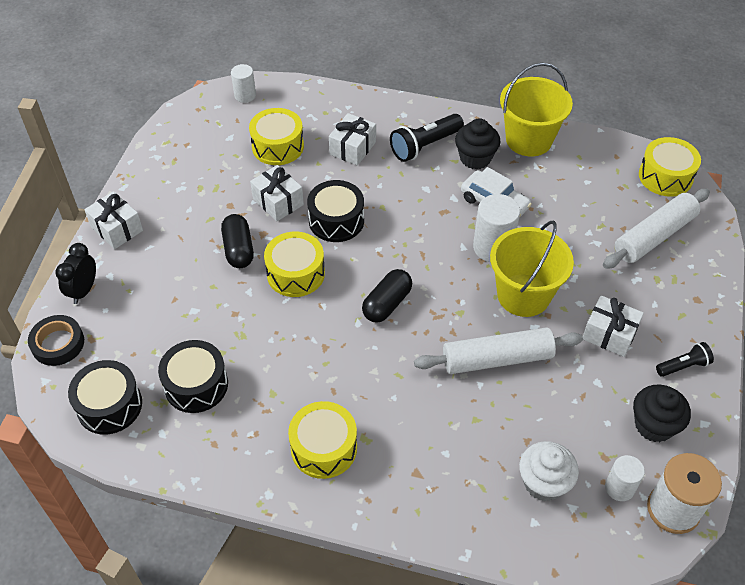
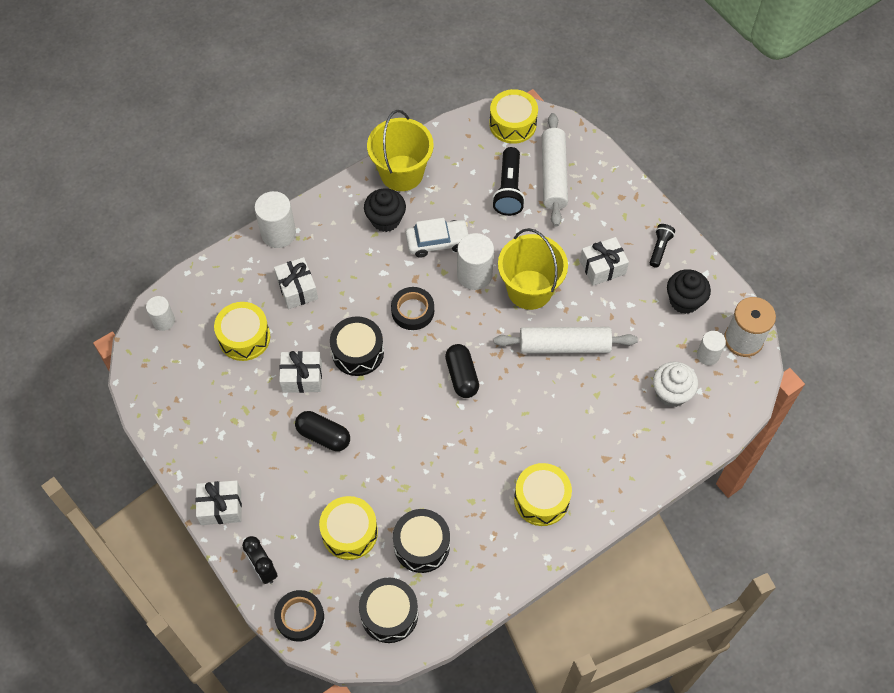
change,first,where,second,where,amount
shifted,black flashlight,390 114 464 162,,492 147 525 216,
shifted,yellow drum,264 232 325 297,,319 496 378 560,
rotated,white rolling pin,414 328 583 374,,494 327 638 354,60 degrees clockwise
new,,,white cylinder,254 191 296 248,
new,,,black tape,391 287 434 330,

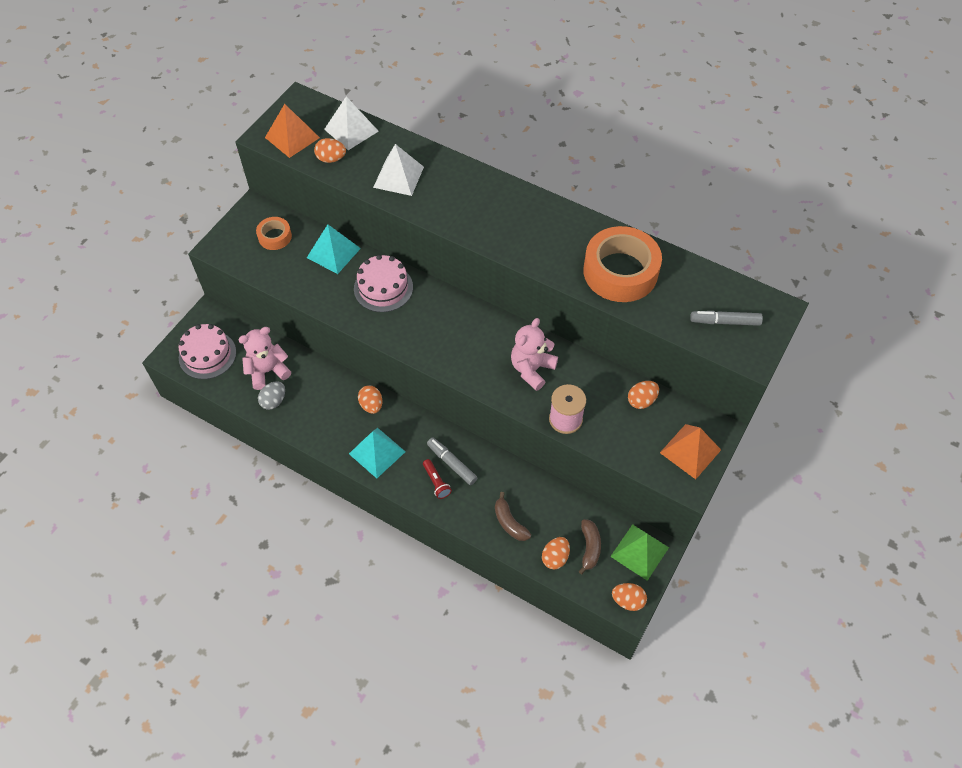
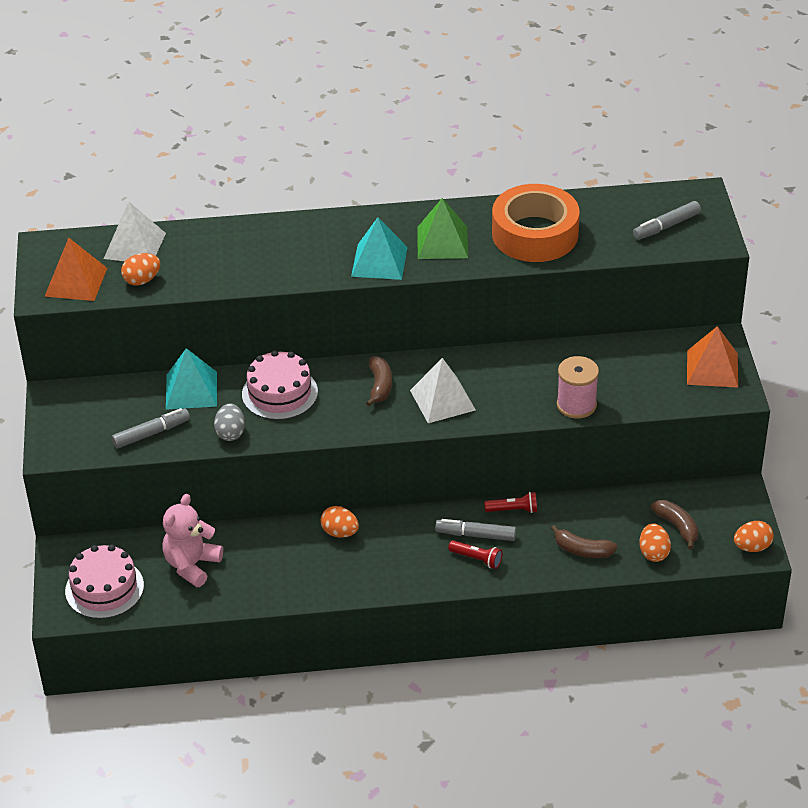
change,first,where,second,where,amount
shifted,white pyramid,373 144 424 196,,410 358 476 423,
gone,orange tape,256 217 292 250,,,
gone,pink teddy bear,511 318 558 391,,,
shifted,grey egg,258 381 285 410,,214 403 245 441,
gone,orange egg,628 381 659 409,,,
shifted,turquoise pyramid,349 428 406 478,,351 217 408 280,
shifted,green pyramid,610 524 669 581,,417 198 468 259,
new,,,brown banana,366 356 392 407,
new,,,grey marker,112 408 190 448,
new,,,red flashlight,484 492 537 513,

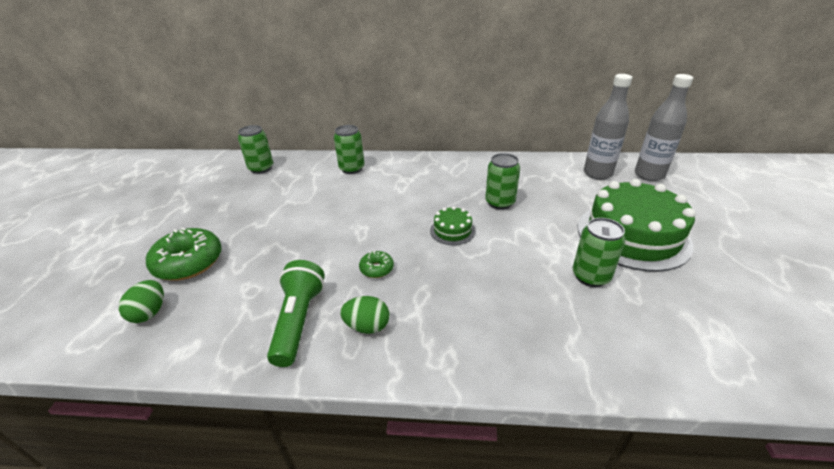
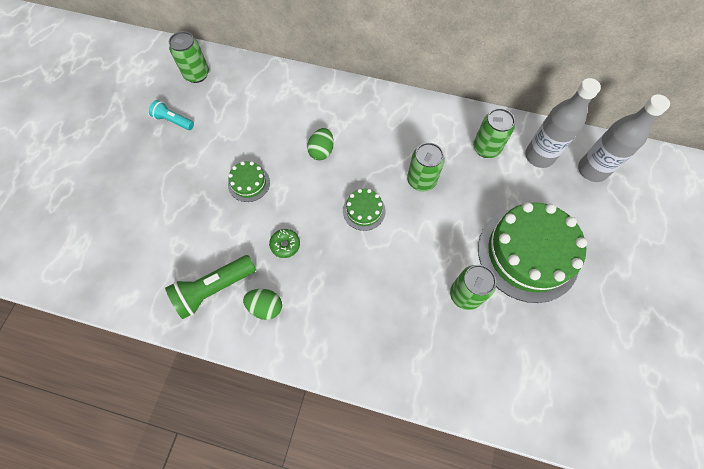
change,first,where,second,where,amount
shifted,green can,334 125 365 174,,473 108 515 158,
gone,green donut,146 228 222 281,,,
rotated,green flashlight,267 260 325 367,,165 255 256 319,135 degrees counterclockwise
shifted,green egg,119 280 164 323,,307 128 334 160,
new,,,turquoise flashlight,149 100 194 130,
new,,,green cake,228 161 270 202,

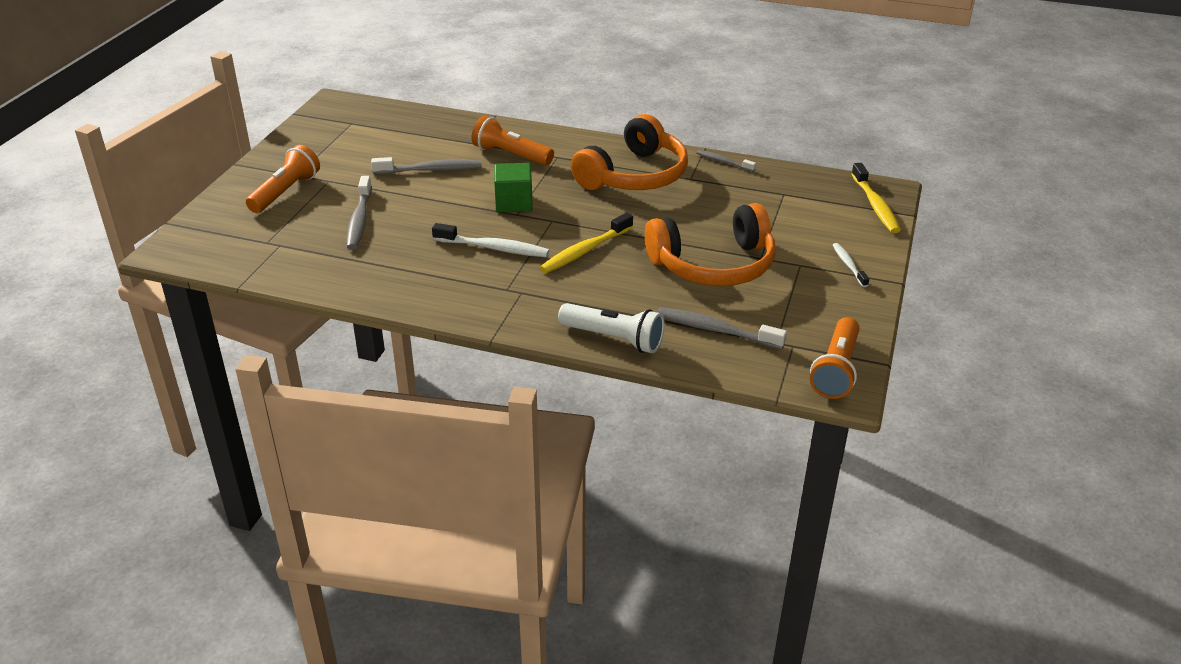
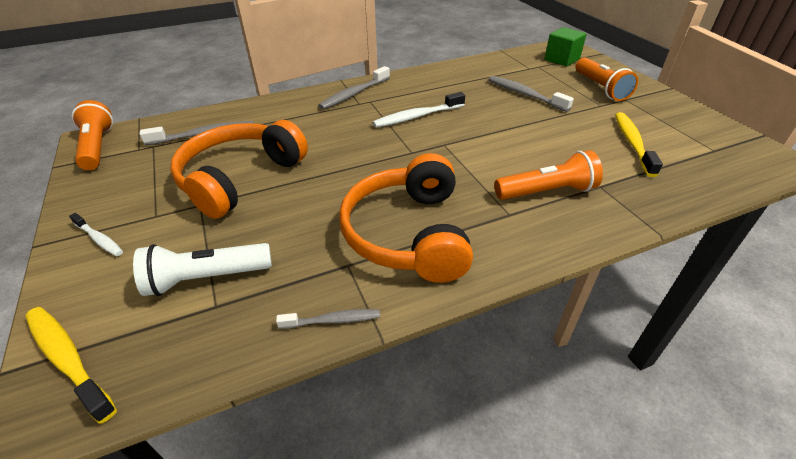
change,first,where,second,where,amount
shifted,grey toothbrush,371 157 482 174,,318 66 390 110,
shifted,green cube,494 163 533 213,,544 27 587 67,
shifted,yellow toothbrush,540 213 633 273,,615 112 663 177,
shifted,white flashlight,558 303 665 353,,133 243 272 296,

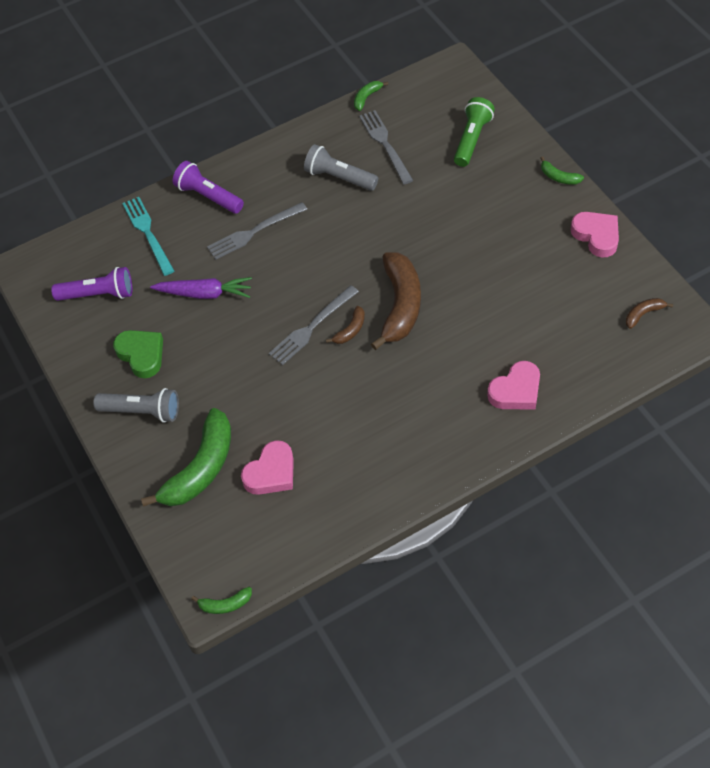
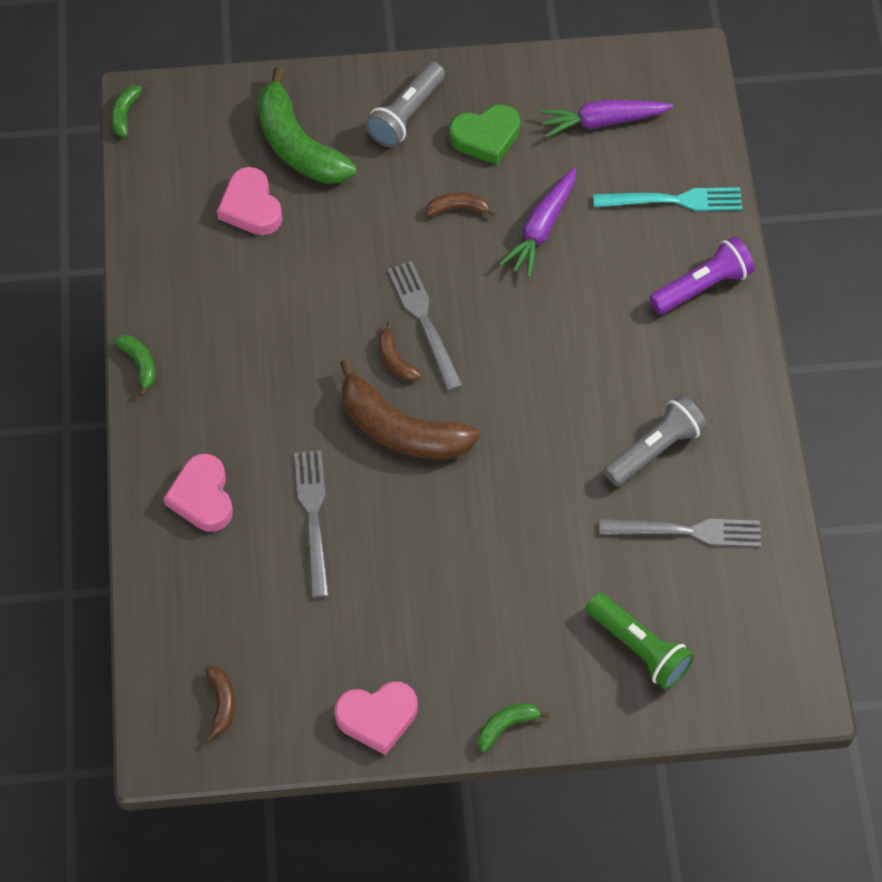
change,first,where,second,where,amount
shifted,green banana,354 81 388 111,,114 335 156 396,
shifted,grey fork,207 202 307 260,,294 450 329 598,
swapped,purple flashlight,51 267 132 301,purple carrot,539 100 673 137,
new,,,brown banana,426 192 496 217,

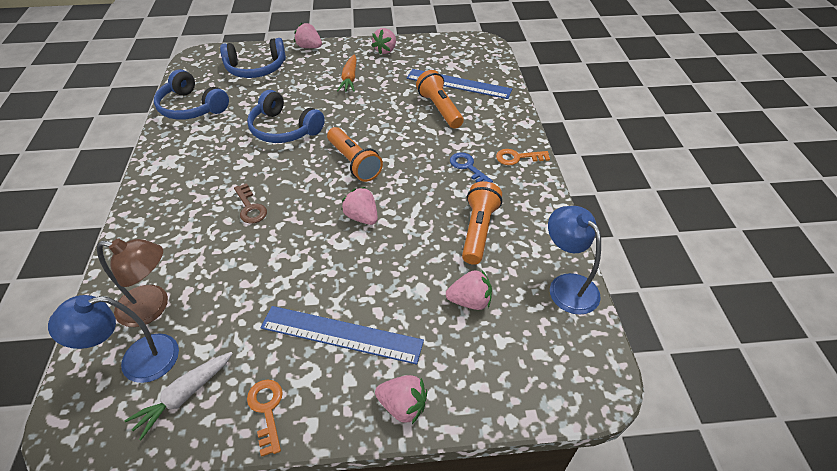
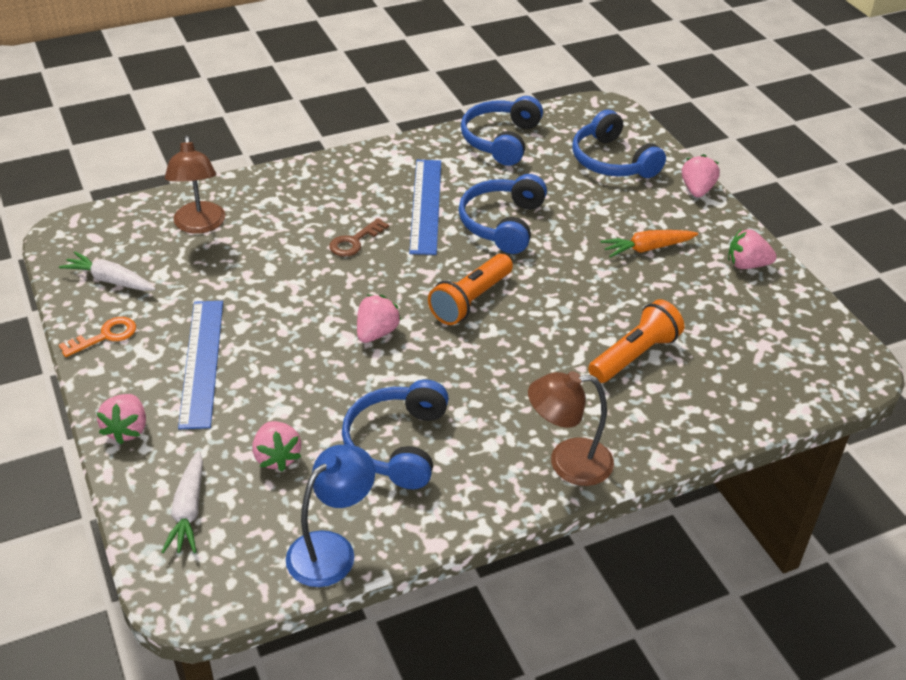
change,first,where,second,where,amount
shifted,blue ruler,407 69 512 99,,409 160 441 255,
swapped,orange key,496 149 550 165,brown lamp,528 371 614 486,
gone,blue key,450 152 493 183,,,
swapped,orange flashlight,462 181 502 265,blue headphones,342 379 449 489,
gone,blue lamp,48 295 179 383,,,
new,,,white carrot,161 451 203 553,

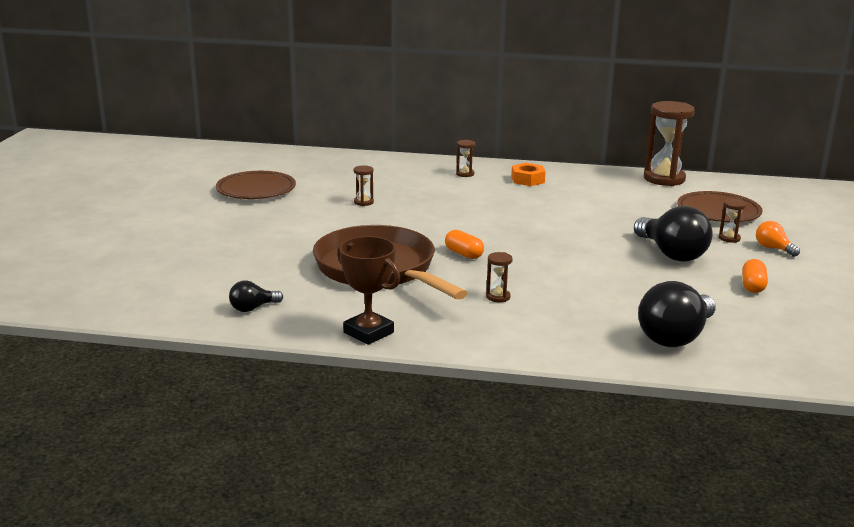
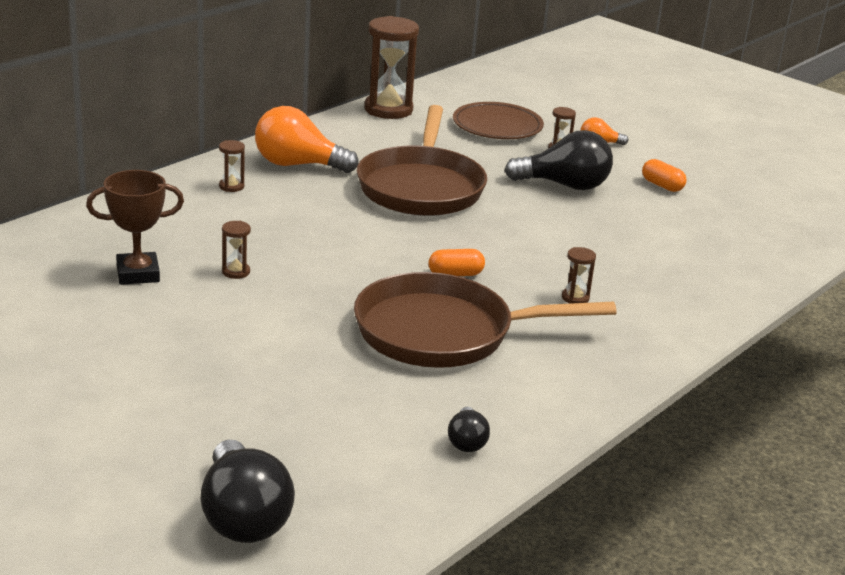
change,first,where,second,where,amount
swapped,orange nut,511 163 546 186,orange light bulb,255 106 359 173,
gone,brown plate,216 171 296 199,,,
shifted,brown trophy,337 236 400 345,,86 170 184 285,
shifted,black light bulb,638 281 716 347,,200 440 295 543,
new,,,brown pan,357 105 487 216,

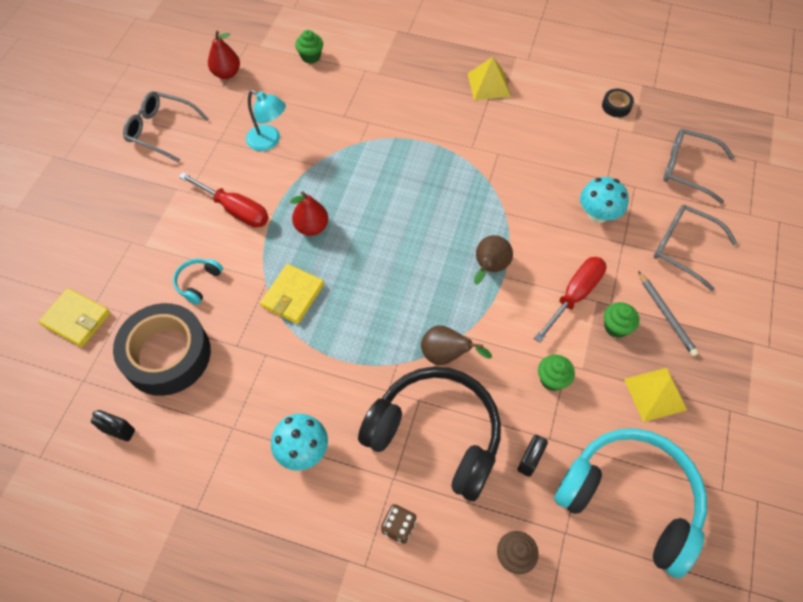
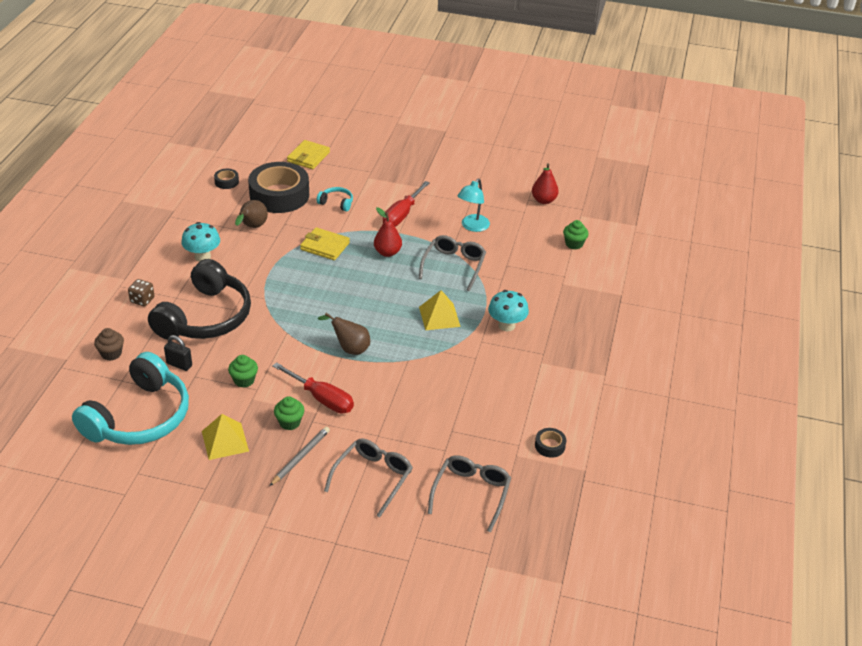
change,first,where,second,where,amount
shifted,yellow pyramid,467 57 511 100,,419 290 461 330,
shifted,grey glasses,123 91 209 162,,419 235 486 291,
shifted,turquoise mushroom,580 177 629 223,,488 290 529 331,
rotated,grey pencil,638 271 699 356,,270 427 330 486,150 degrees clockwise
shifted,brown pear,421 325 492 365,,235 200 268 228,
swapped,black padlock,91 410 135 441,black tape,214 169 239 189,

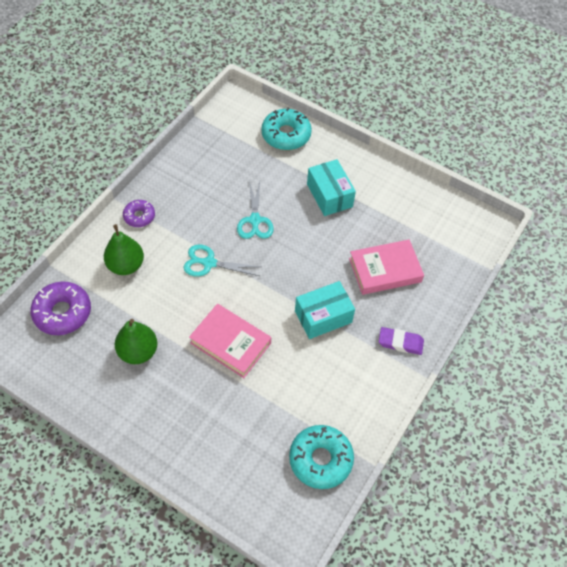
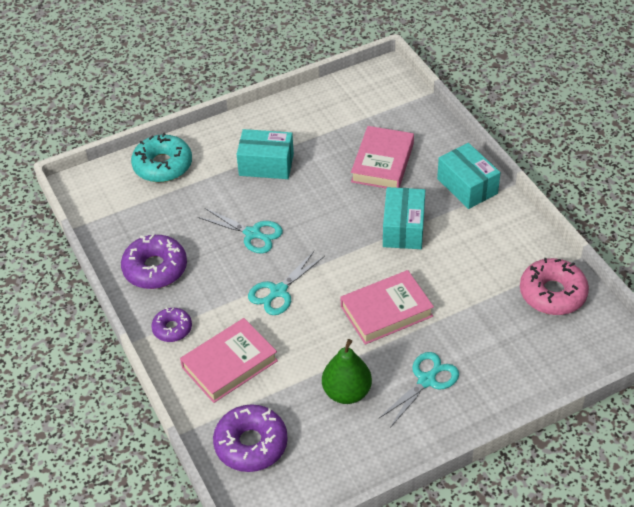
change,first,where,second,where,amount
swapped,green pear,104 224 144 275,pink book,180 318 278 403,
swapped,purple eraser,379 327 424 355,turquoise box,437 143 501 209,
repainted,turquoise donut,289 425 354 489,pink donut,520 258 589 315,
new,,,purple donut,121 234 187 289,
new,,,turquoise scissors,378 352 459 428,

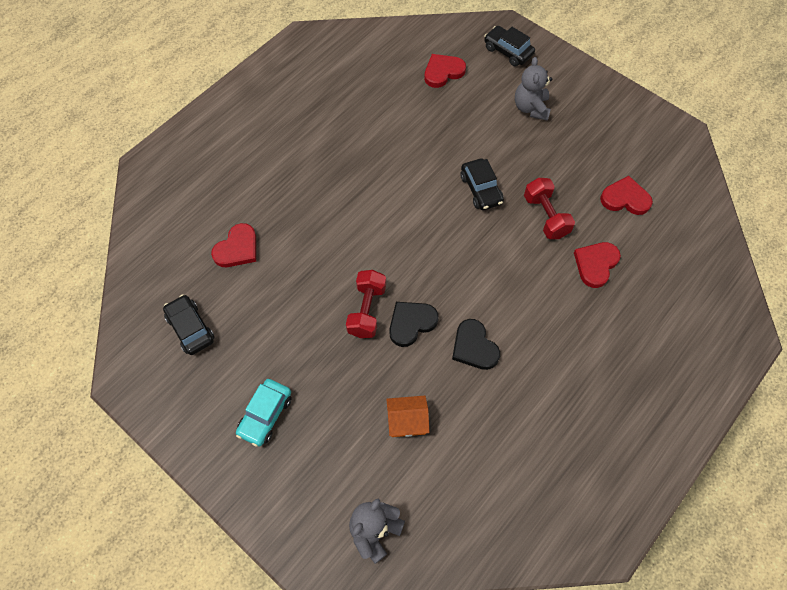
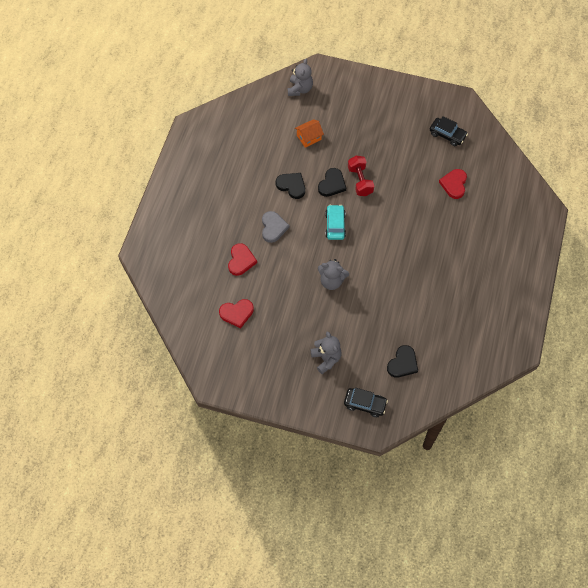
change,first,where,second,where,amount
repainted,red heart,424 54 466 88,black heart,387 345 418 378,
swapped,black car,461 159 504 210,grey teddy bear,318 259 349 290,
gone,red dumbbell,524 178 575 239,,,
shifted,turquoise car,236 379 292 447,,325 205 346 240,
new,,,grey heart,262 211 290 243,

